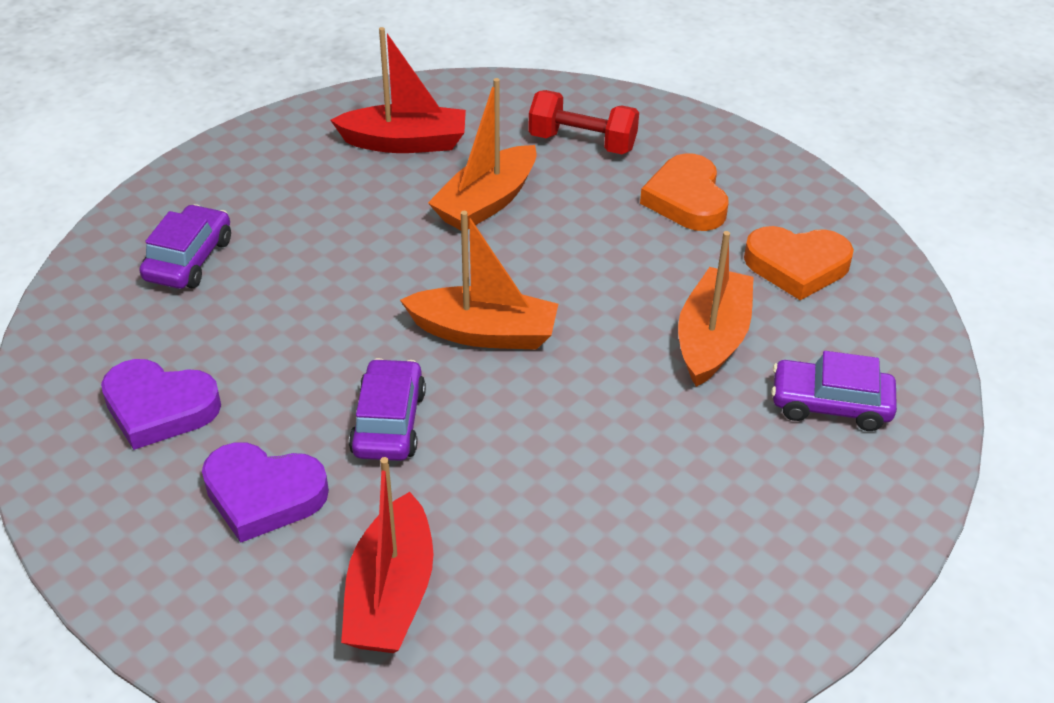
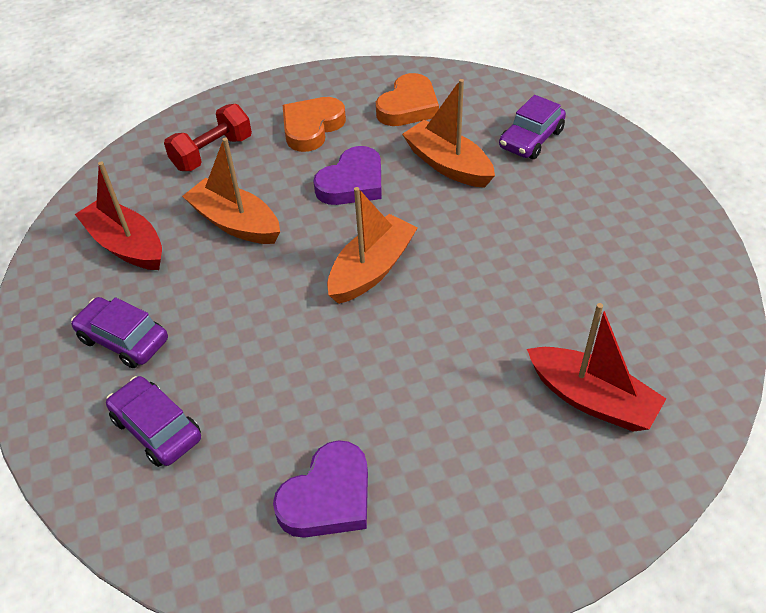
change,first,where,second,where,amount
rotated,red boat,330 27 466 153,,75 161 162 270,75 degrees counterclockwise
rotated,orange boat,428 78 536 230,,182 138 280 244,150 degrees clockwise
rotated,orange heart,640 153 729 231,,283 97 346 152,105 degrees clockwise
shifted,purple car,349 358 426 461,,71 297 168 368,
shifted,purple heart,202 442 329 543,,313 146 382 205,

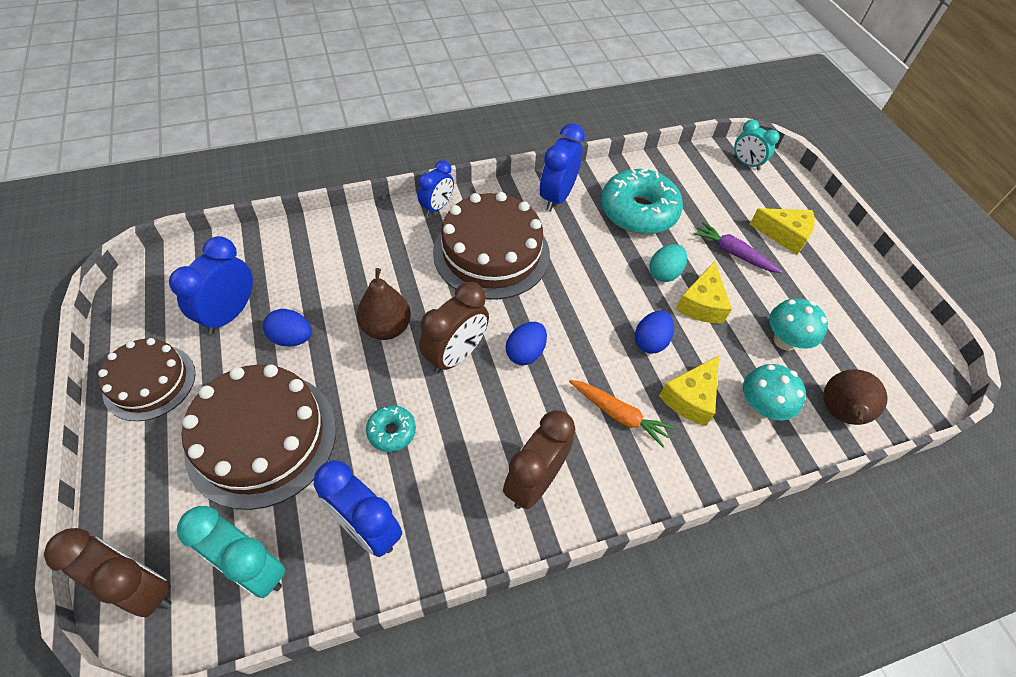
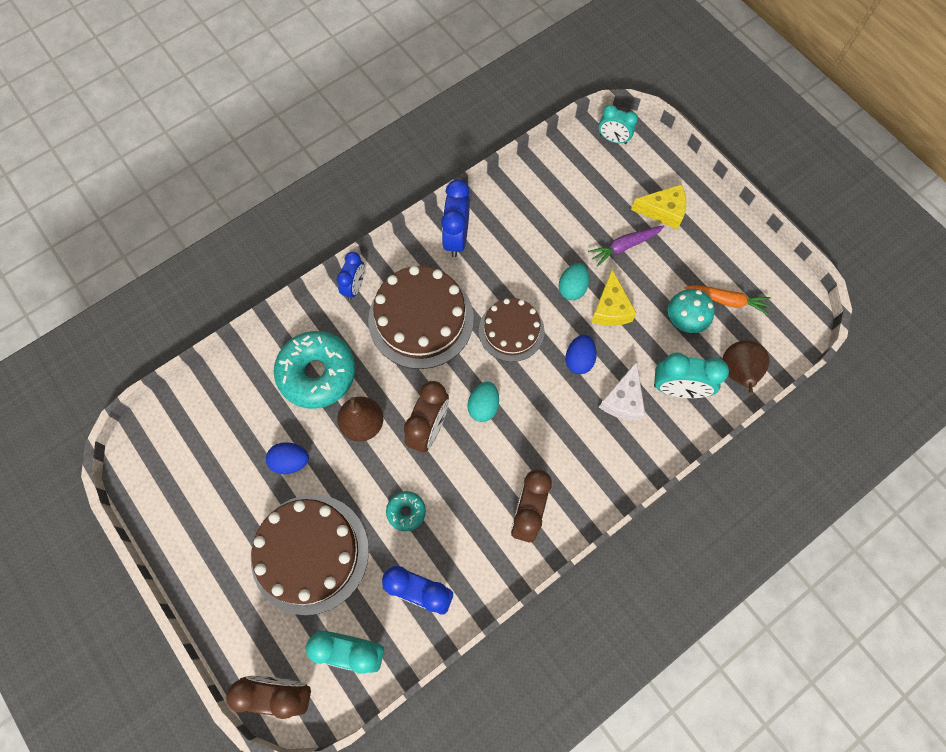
change,first,where,second,where,amount
shifted,turquoise donut,601 168 683 234,,274 331 355 409,
rotated,purple carrot,693 222 782 273,,588 225 664 267,45 degrees counterclockwise
gone,blue clock,169 236 253 334,,,
repainted,blue egg,506 322 547 365,turquoise egg,467 381 499 422,
shifted,brown cake,98 338 196 421,,479 298 544 362,
repainted,yellow cheese,659 356 719 426,white cheese,599 361 646 420,
swapped,turquoise mushroom,743 364 806 420,turquoise clock,654 352 729 398,
shifted,orange carrot,569 380 674 447,,684 285 771 315,

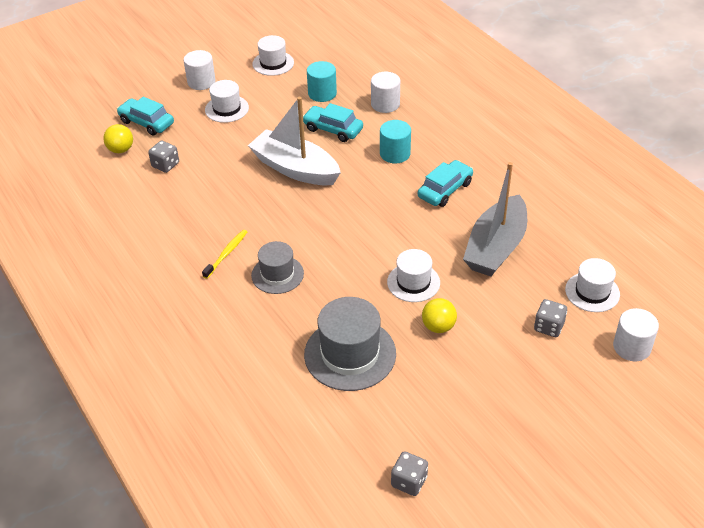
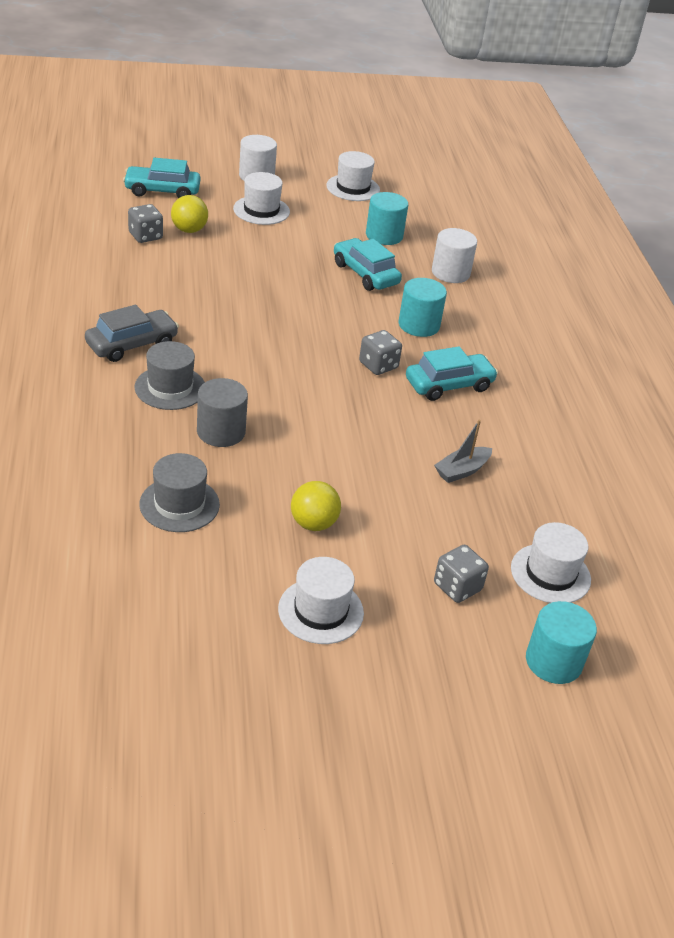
change,first,where,second,where,amount
rotated,turquoise car,117 97 174 136,,123 158 200 198,60 degrees counterclockwise
gone,white boat,248 97 341 185,,,
shifted,yellow ball,103 124 133 153,,171 195 208 233,
scaled,grey boat,463 162 527 277,,434 420 492 483,x0.43
swapped,yellow toothbrush,202 230 247 279,grey car,85 305 179 362,
shifted,white hat,387 249 440 302,,278 557 364 644,
scaled,grey hat,304 297 396 391,,139 453 220 532,x0.62
repainted,white cylinder,613 308 659 361,turquoise cylinder,526 601 597 684,
shifted,grey dice,391 451 428 496,,359 330 402 375,
new,,,grey cylinder,197 378 248 447,

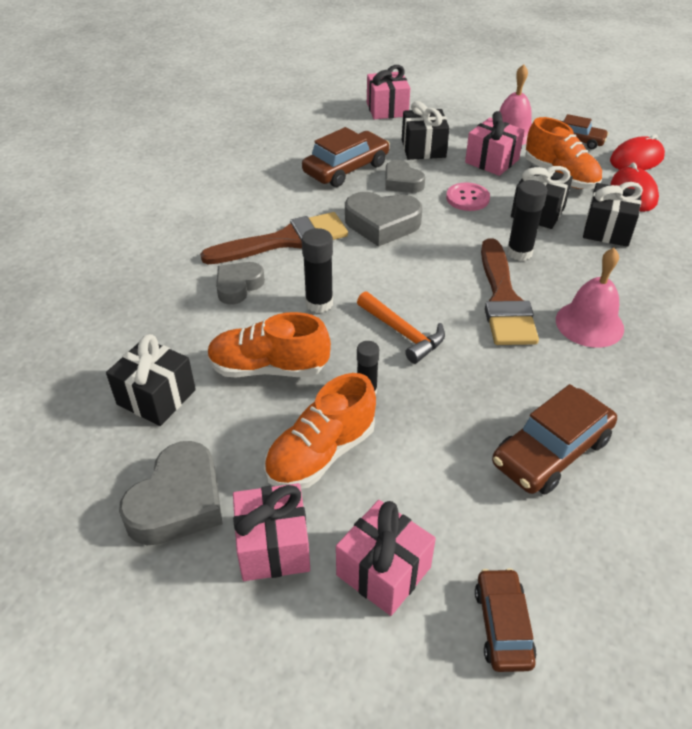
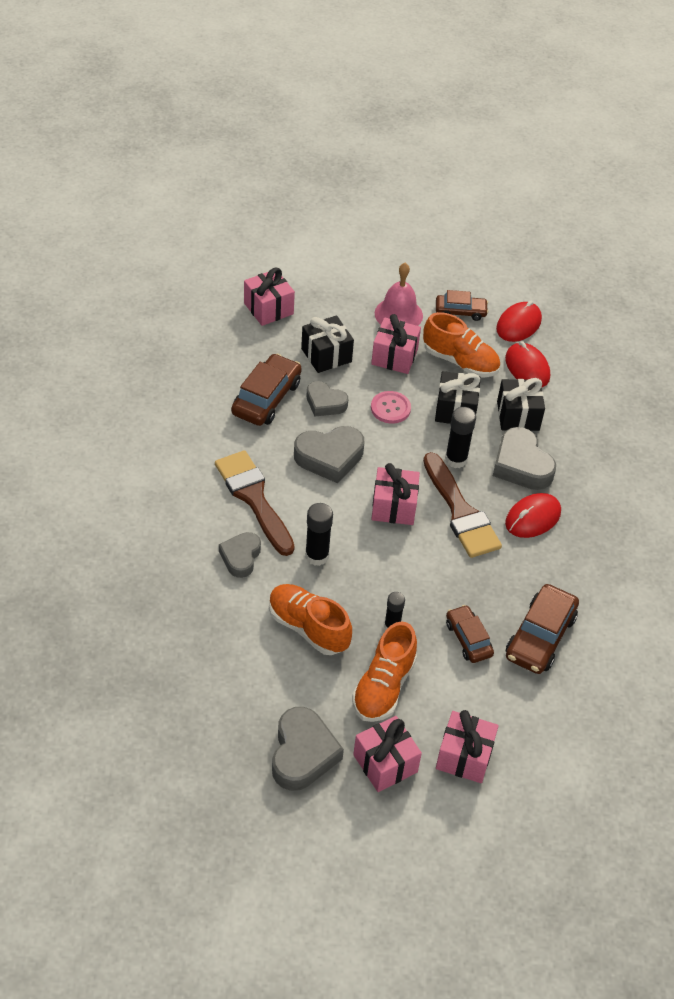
change,first,where,second,where,amount
rotated,brown brush,200 212 348 264,,215 450 295 556,75 degrees counterclockwise
swapped,pink bell,556 248 624 348,red mouse,505 493 561 538,
gone,orange hammer,357 292 445 364,,,
rotated,orange shoe,207 312 331 378,,269 584 352 655,60 degrees clockwise
gone,black gift,106 334 196 426,,,
shifted,brown car,475 568 537 672,,446 605 494 663,
new,,,grey heart,493 427 556 490,
new,,,pink gift,371 463 420 525,

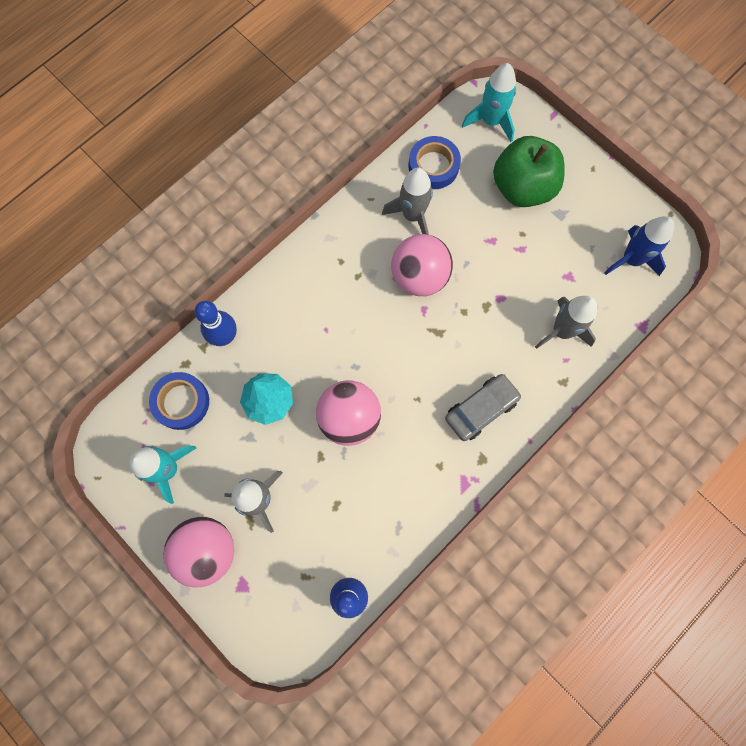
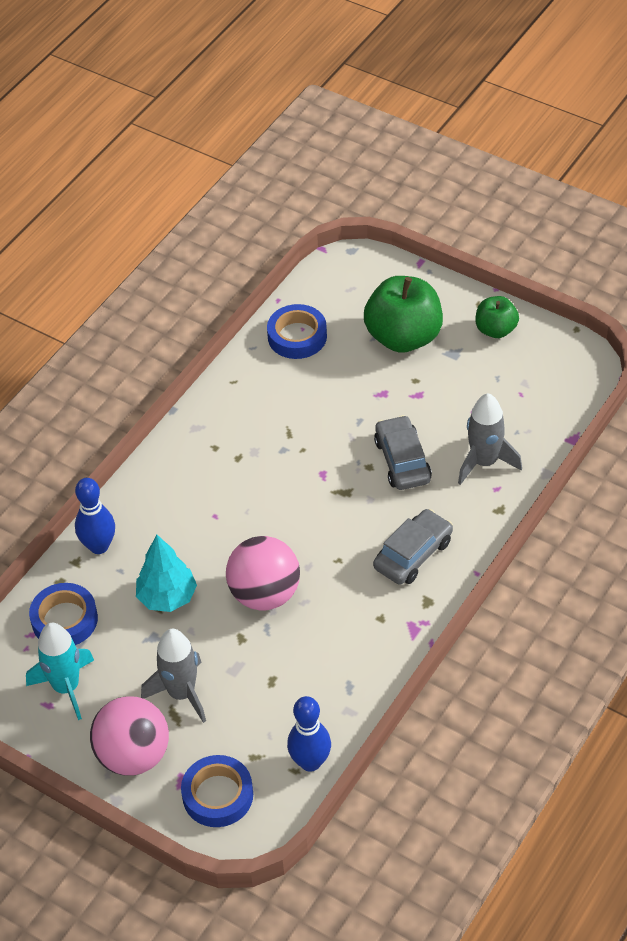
change,first,where,second,where,amount
gone,turquoise rocket,462 63 516 142,,,
gone,grey rocket,382 168 433 235,,,
gone,blue rocket,605 216 674 276,,,
gone,pink ball,391 234 453 296,,,
new,,,green apple,475 296 519 338,
new,,,grey car,374 415 432 490,
new,,,blue tape,181 755 253 827,

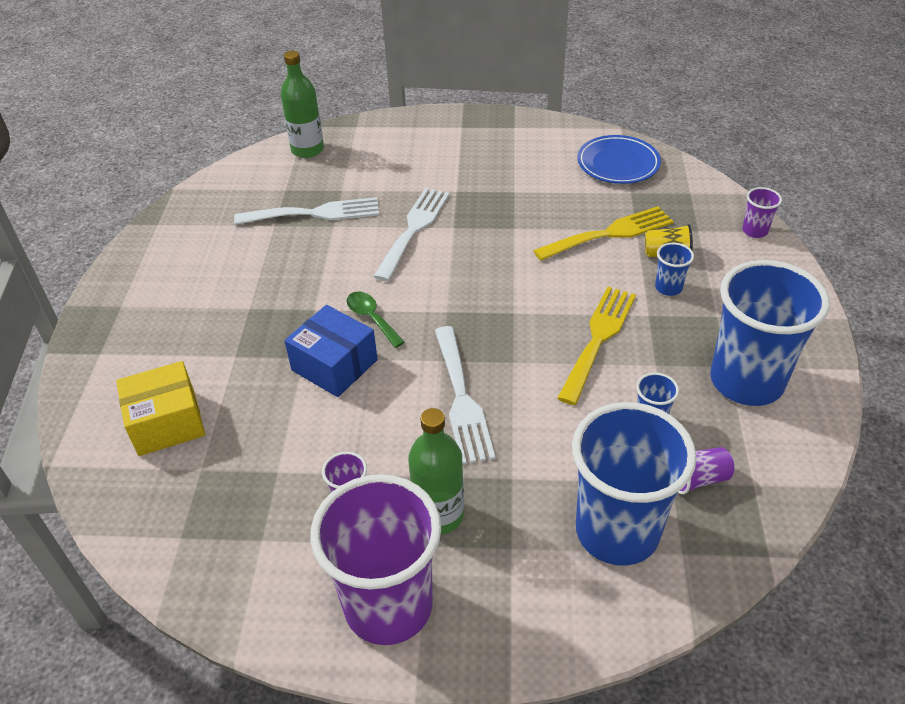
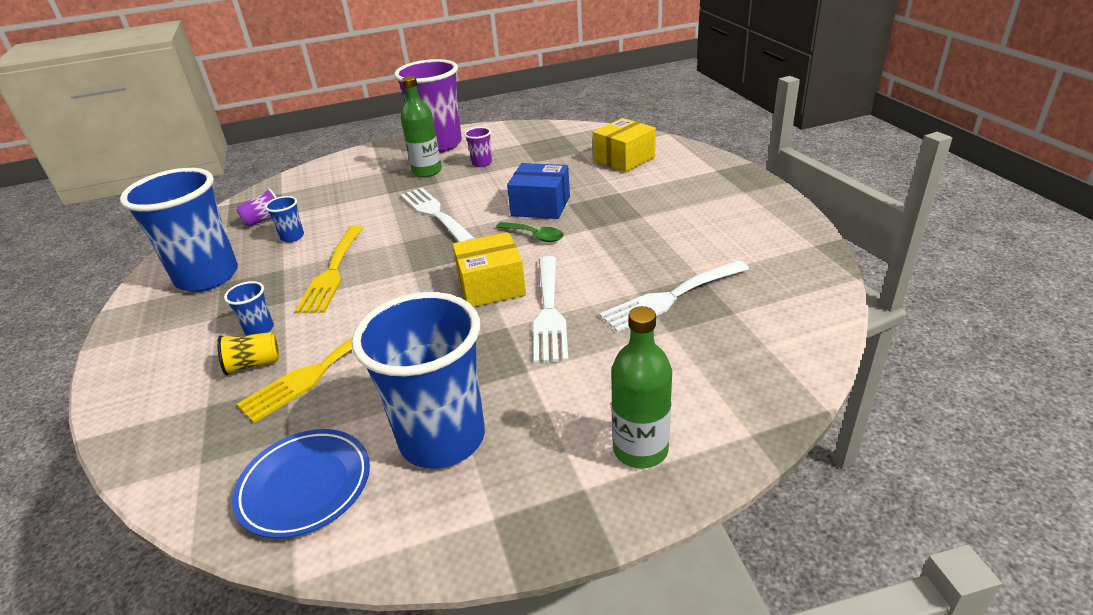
change,first,where,second,where,amount
shifted,green bottle,281 51 324 158,,611 306 672 468,
gone,purple cup,742 187 782 238,,,
shifted,blue cup,572 402 697 566,,352 292 485 469,
new,,,yellow box,452 232 526 307,

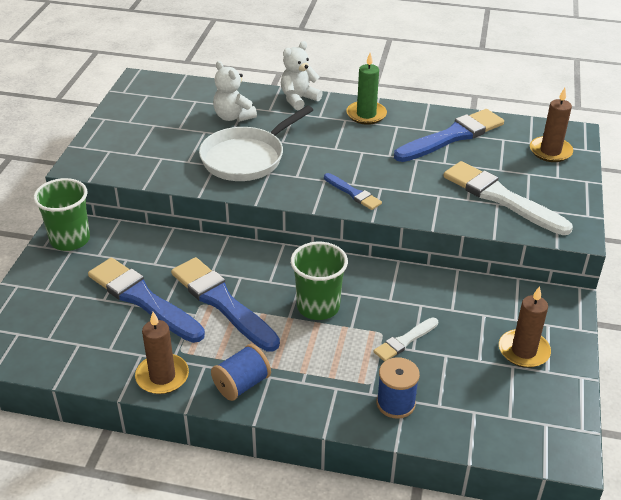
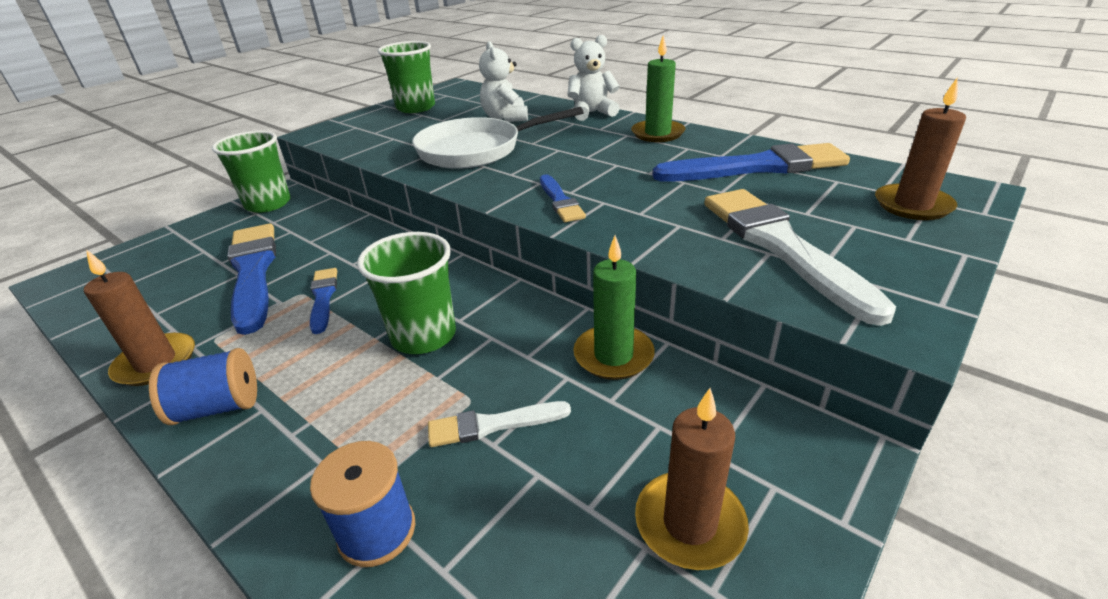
change,first,where,second,where,amount
scaled,blue brush,171 257 280 351,,310 268 337 334,x0.51
new,,,green cup,378 41 435 113,
new,,,green candle,573 235 655 380,

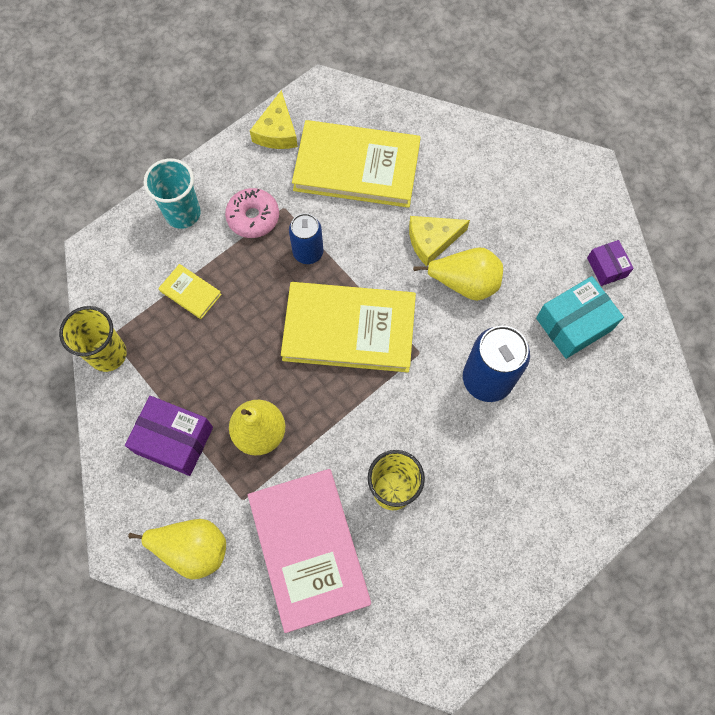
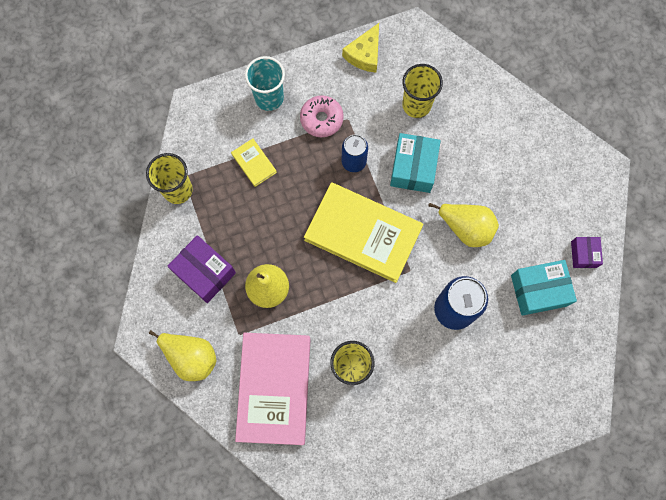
change,first,where,second,where,amount
swapped,yellow book,292 120 421 208,yellow cup,402 64 443 118,
gone,yellow cheese,409 216 470 266,,,
new,,,turquoise box,390 133 441 193,

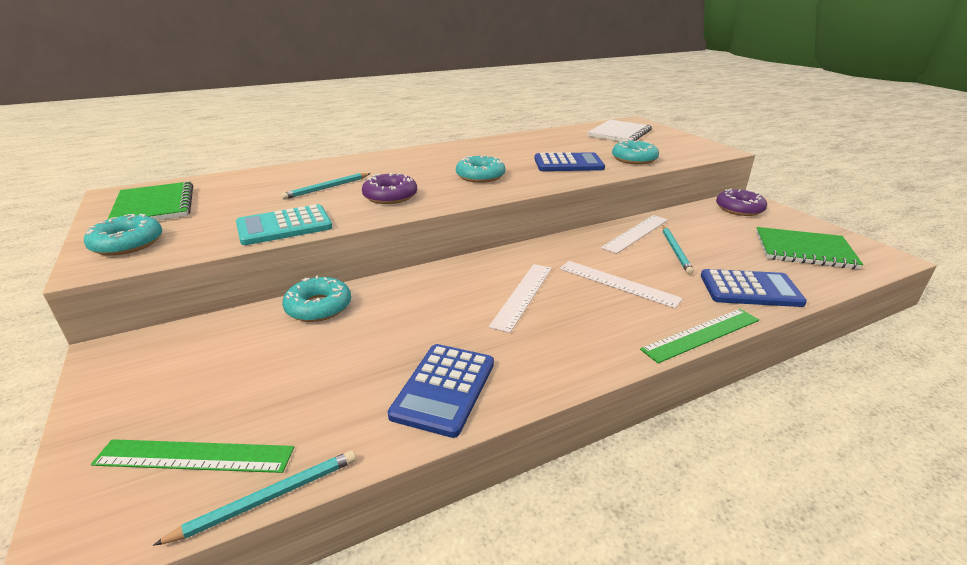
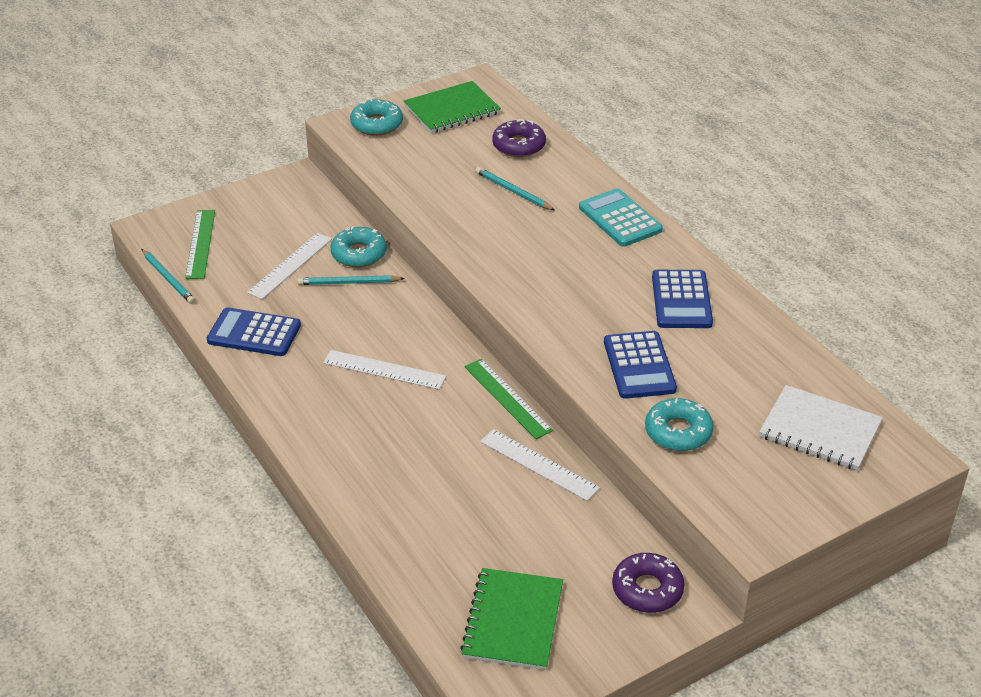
change,first,where,second,where,amount
gone,turquoise donut,456 155 505 183,,,
shifted,purple donut,362 173 417 204,,492 119 546 157,
shifted,turquoise calculator,236 204 333 245,,579 188 663 247,
shifted,turquoise pencil,662 226 694 275,,297 275 405 285,
shifted,white ruler,560 261 683 309,,247 233 332 299,
shifted,blue calculator,701 269 807 307,,652 270 713 328,
shifted,green ruler,640 309 759 363,,464 359 553 439,

